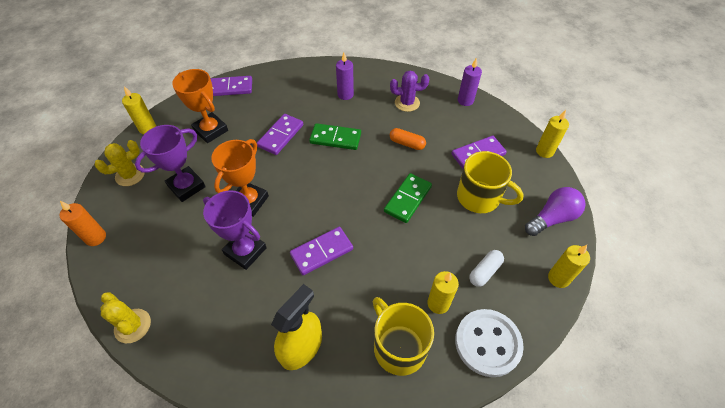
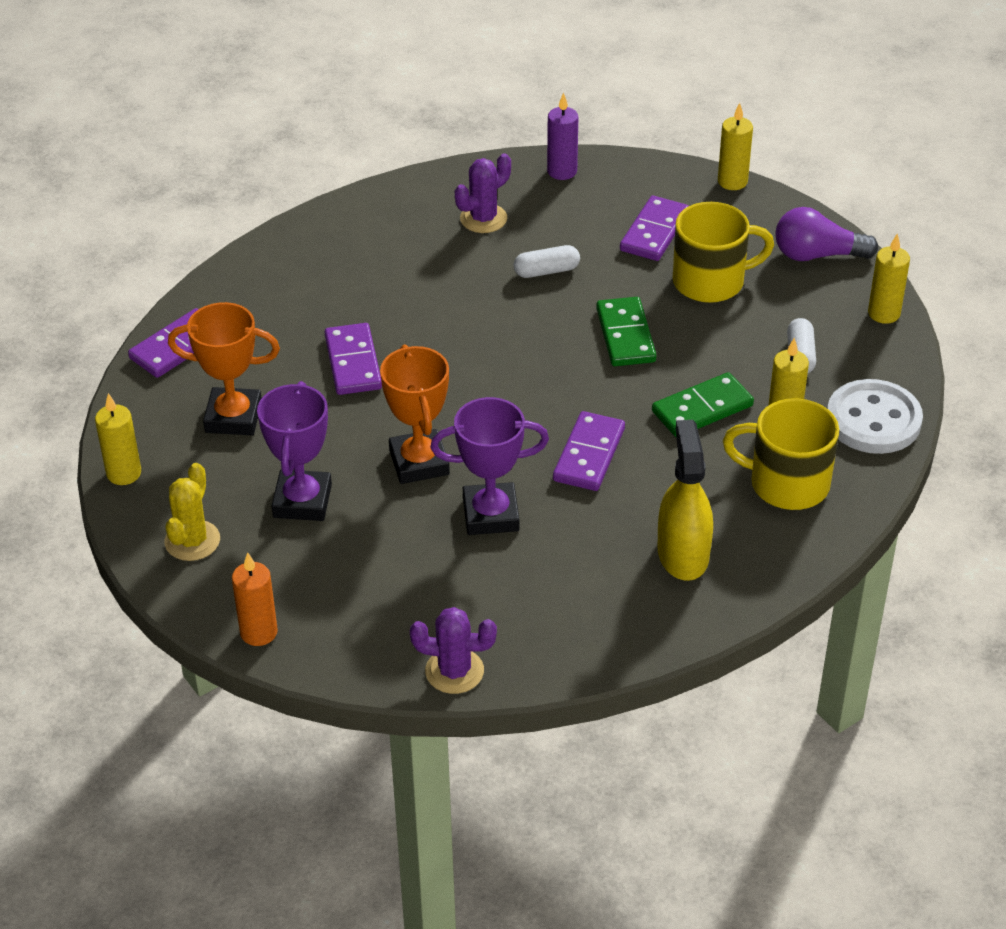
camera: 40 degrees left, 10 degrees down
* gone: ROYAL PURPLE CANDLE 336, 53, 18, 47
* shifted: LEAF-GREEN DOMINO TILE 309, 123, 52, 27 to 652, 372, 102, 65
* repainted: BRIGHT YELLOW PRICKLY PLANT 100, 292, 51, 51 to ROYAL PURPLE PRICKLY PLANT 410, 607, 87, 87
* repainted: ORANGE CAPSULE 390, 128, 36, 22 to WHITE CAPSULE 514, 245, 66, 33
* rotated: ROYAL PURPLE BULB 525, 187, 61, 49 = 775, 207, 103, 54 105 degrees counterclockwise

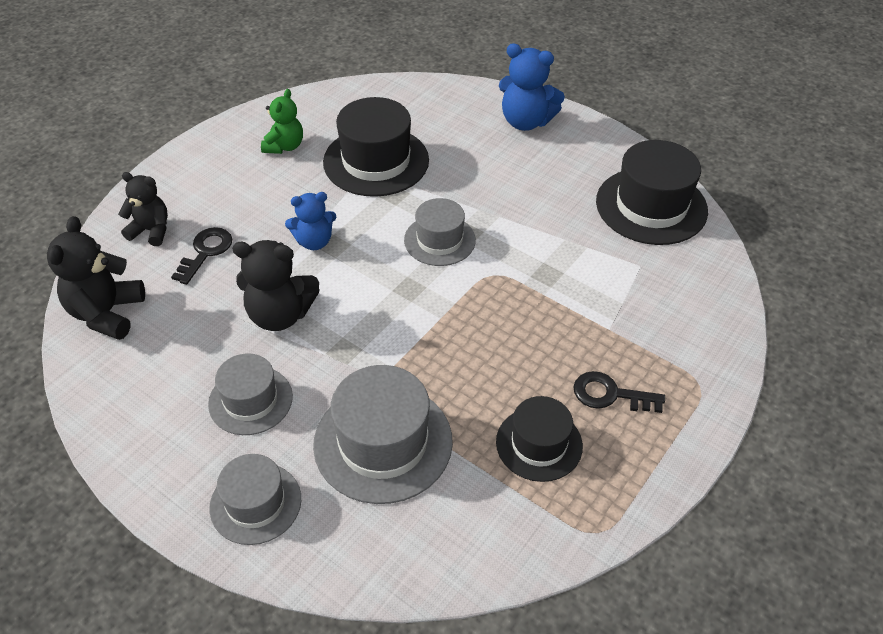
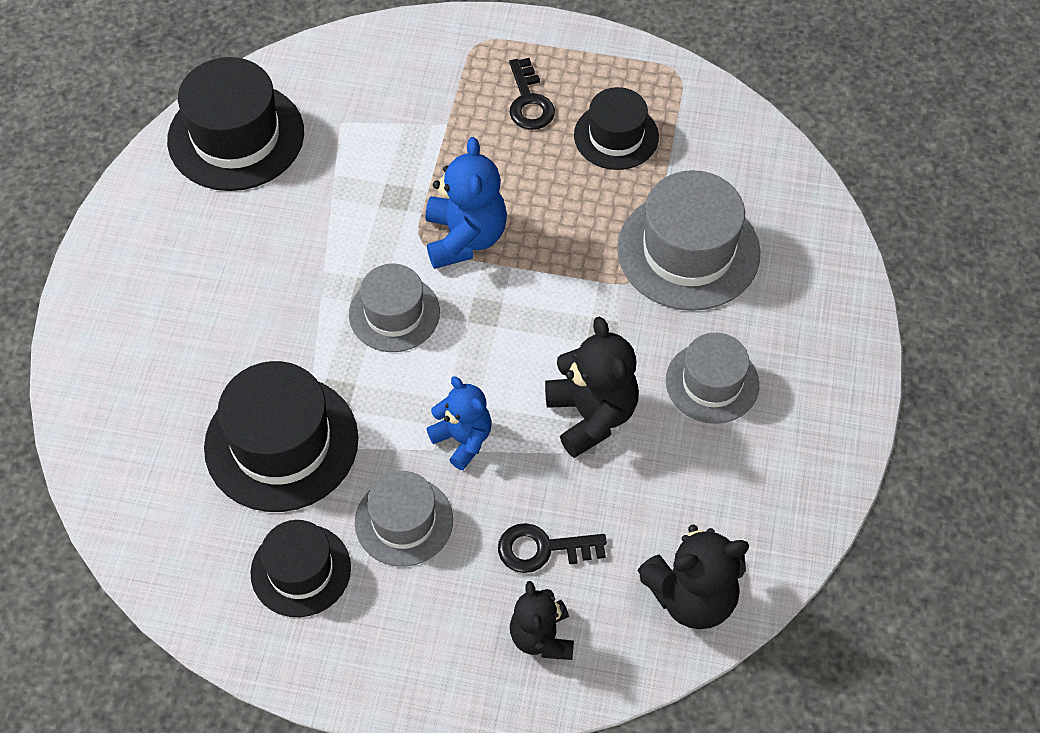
camera: 115 degrees left, 10 degrees up
* shifted: ASH-GREY TALL HAT 209, 454, 92, 91 to 355, 471, 98, 96
* shifted: COBALT TEDDY 499, 43, 66, 88 to 426, 137, 81, 132
* swapped: LEAF-GREEN TEDDY 261, 89, 42, 65 to JET-BLACK TALL HAT 250, 520, 101, 97

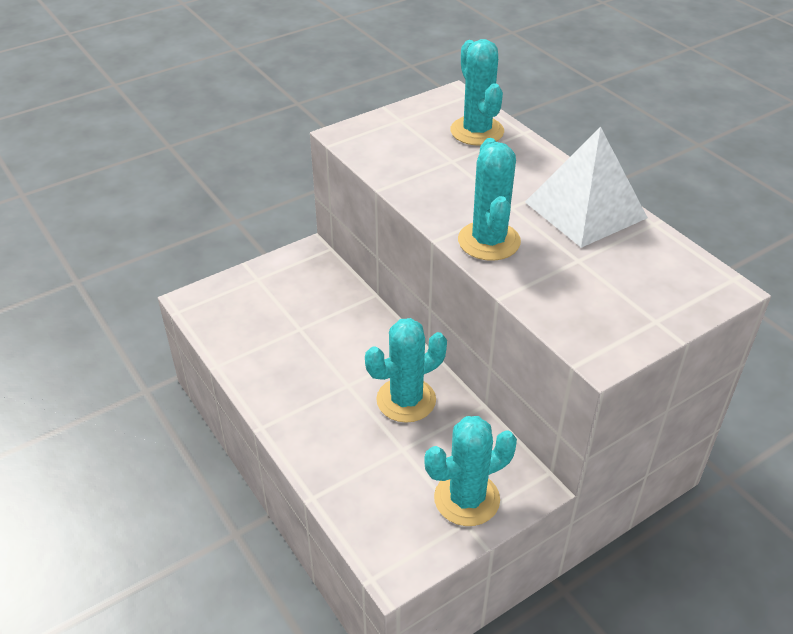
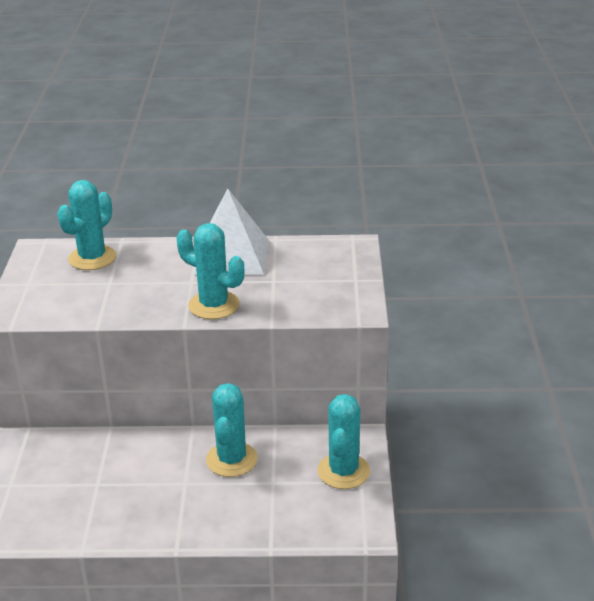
camera: 55 degrees left, 10 degrees down
* rotated: TURQUOISE PRICKLY PLANT 450, 39, 54, 107 = 57, 180, 59, 90 75 degrees counterclockwise

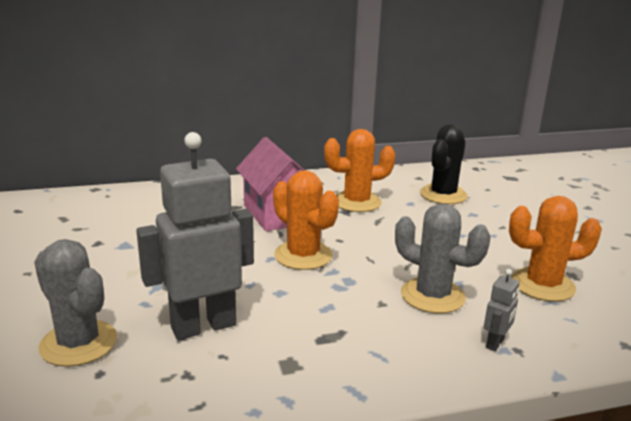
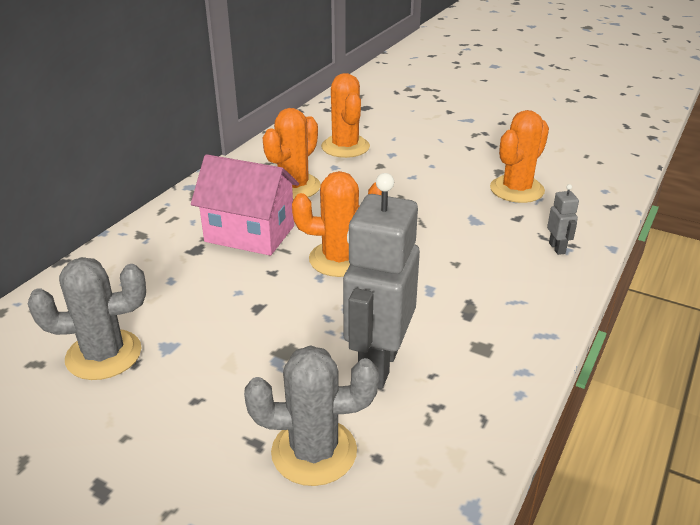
camera: 45 degrees left, 10 degrees up
* shifted: ASH-GREY PRICKLY PLANT 395, 203, 96, 110 to 28, 257, 118, 123
* repainted: JET-BLACK PRICKLY PLANT 420, 124, 48, 80 to ORANGE PRICKLY PLANT 321, 73, 49, 85

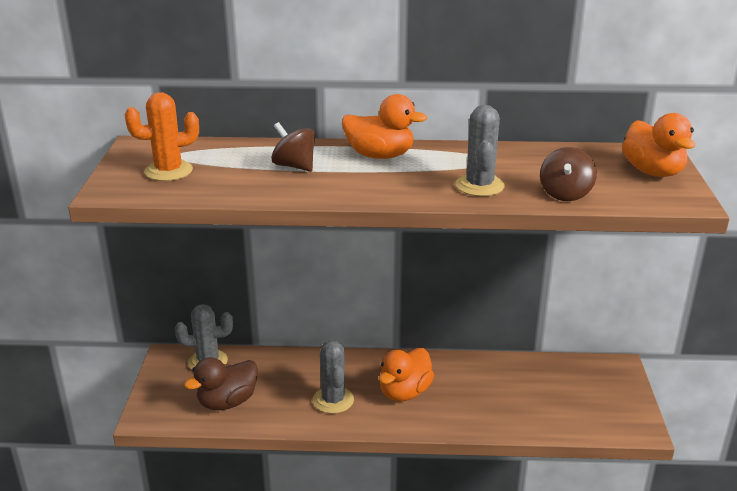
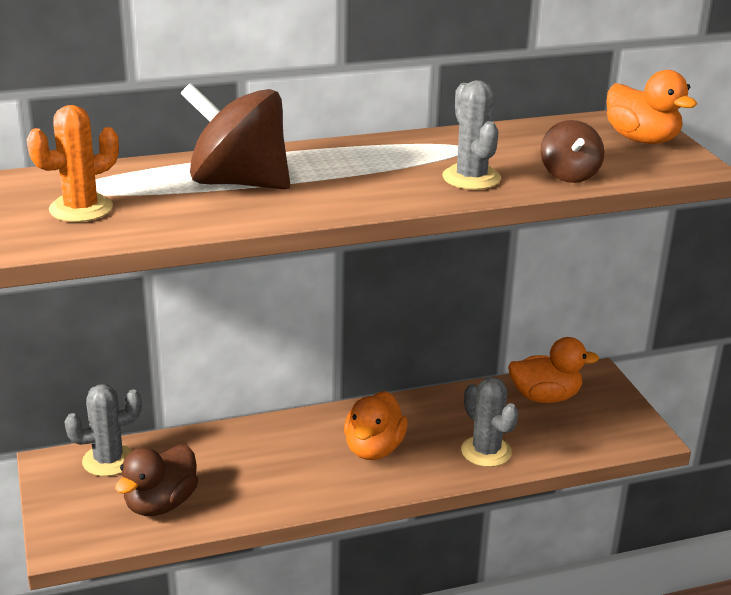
camera: 20 degrees left, 0 degrees up
* shifted: ASH-GREY PRICKLY PLANT 313, 340, 41, 74 to 461, 377, 58, 90
* shifted: ORANGE DUCK 342, 94, 85, 65 to 508, 337, 91, 66
* scaled: DARK BROWN WHIRLIGIG 271, 122, 44, 50 = 181, 83, 109, 107 x1.83

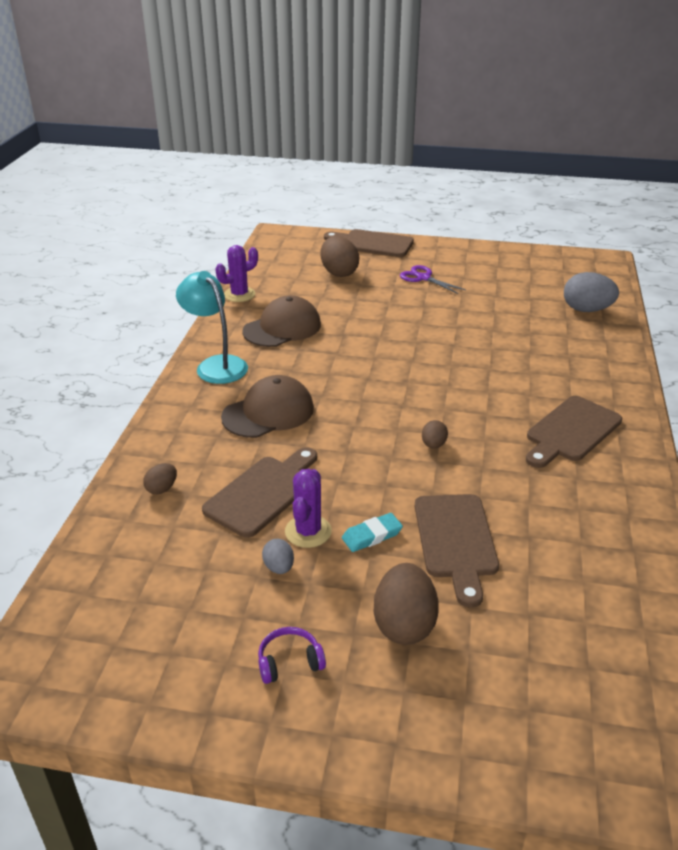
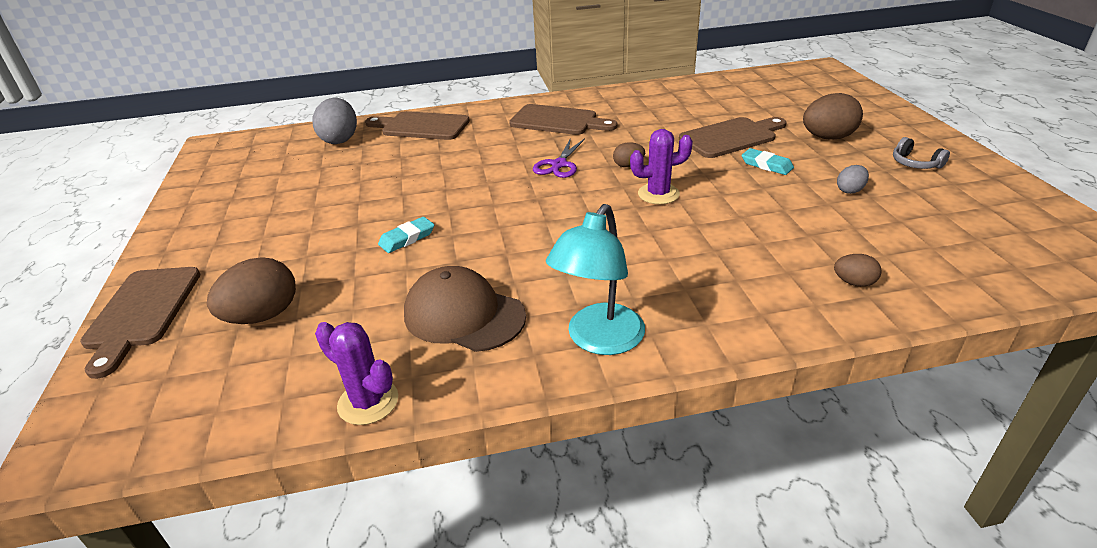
camera: 110 degrees left, 0 degrees up
* gone: DARK BROWN CAP 221, 375, 93, 63
* new: TURQUOISE ERASER 378, 217, 56, 36
* shifted: DARK BROWN BREAD BOARD 202, 447, 115, 91 to 365, 111, 105, 29
* shifted: ROYAL PURPLE PRICKLY PLANT 285, 469, 47, 79 to 630, 129, 63, 75
* shifted: ROYAL PURPLE SCISSORS 400, 265, 66, 29 to 533, 138, 52, 40
* repainted: ROYAL PURPLE HEADSET 258, 627, 68, 57 to ASH-GREY HEADSET 893, 137, 57, 32

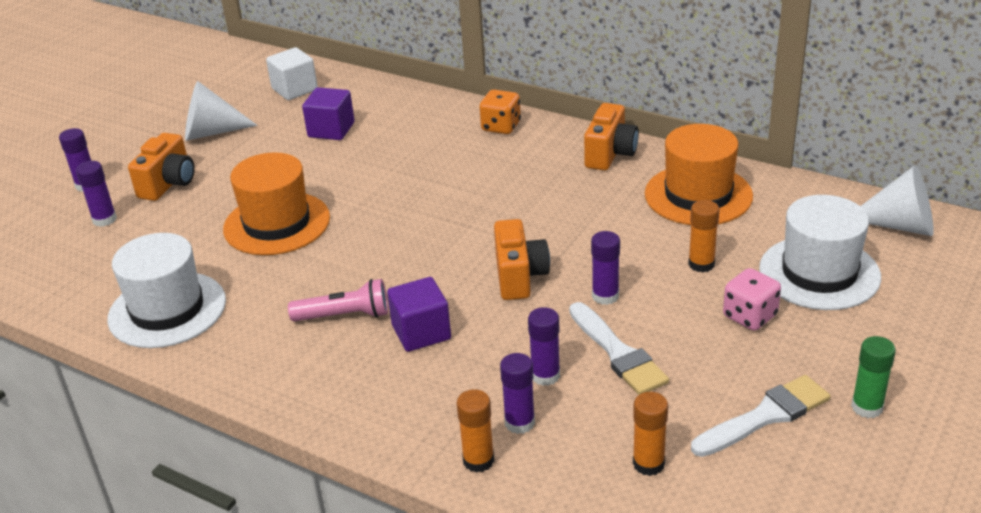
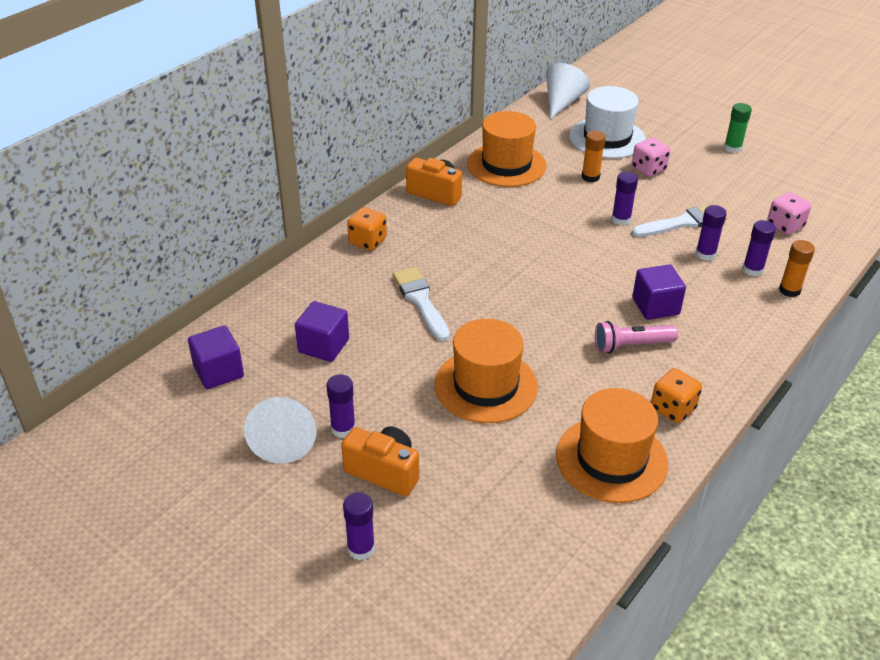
camera: 85 degrees left, 5 degrees up
* gone: ORANGE CAMERA 494, 219, 56, 81
* new: ORANGE DICE 651, 368, 51, 55
* shifted: ROYAL PURPLE STICK OF GLUE 76, 161, 41, 66 to 326, 374, 30, 64
* shifted: WHITE PAINTBRUSH 691, 375, 140, 82 to 393, 267, 57, 74
* swapped: ORANGE STICK OF GLUE 633, 392, 35, 84 to ROSE-PINK DICE 767, 192, 44, 43
* repainted: WHITE TALL HAT 107, 233, 119, 115 to ORANGE TALL HAT 556, 388, 112, 115
* repainted: WHITE SOLID CUBE 266, 47, 52, 53 to ROYAL PURPLE SOLID CUBE 188, 325, 56, 64
* rotated: ROSE-PINK FLASHLIGHT 288, 279, 100, 43 = 595, 321, 83, 32 105 degrees counterclockwise

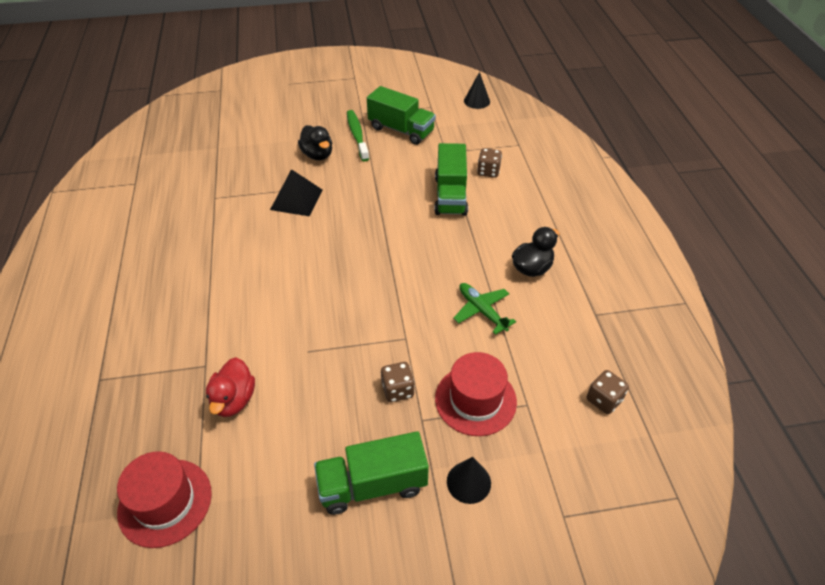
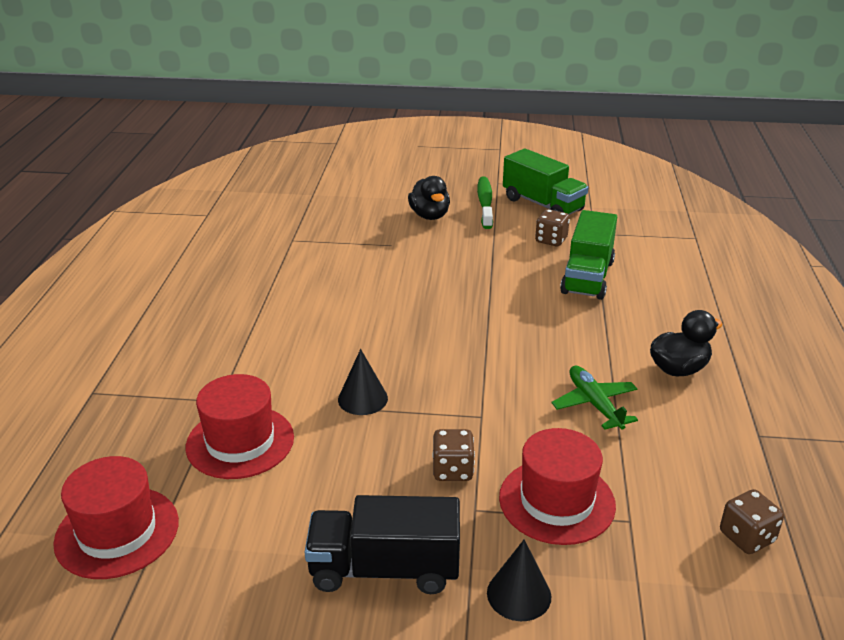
camera: 15 degrees right, 15 degrees down
* gone: JET-BLACK PYRAMID 270, 169, 53, 47
* shifted: JET-BLACK CONE 464, 72, 26, 37 to 338, 349, 50, 66
* shifted: DARK BROWN DICE 477, 148, 25, 30 to 535, 209, 35, 37
* swapped: CRIMSON DUCK 206, 357, 49, 60 to CRIMSON TALL HAT 186, 374, 108, 105
* repainted: LEAF-GREEN LORRY 314, 431, 115, 84 to JET-BLACK LORRY 305, 495, 155, 99

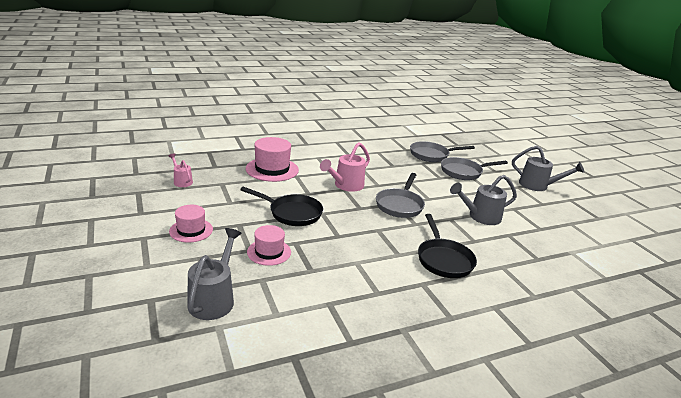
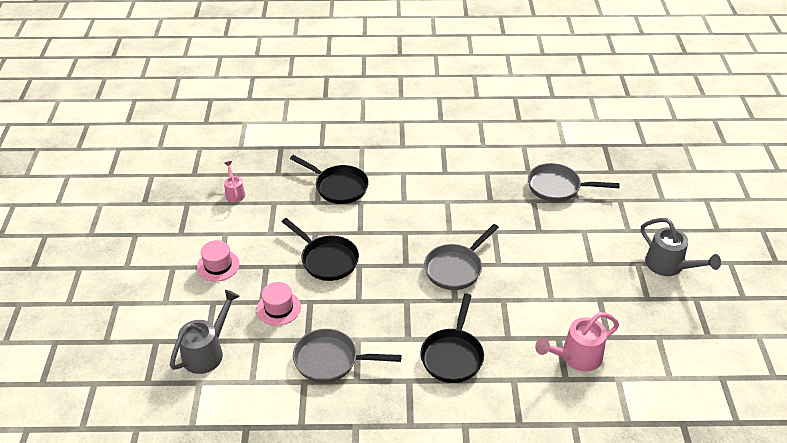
camera: 25 degrees right, 15 degrees up
* gone: ASH-GREY WATERING POT 450, 175, 67, 50
* shifted: ROSE-PINK WATERING POT 320, 143, 50, 49 to 535, 312, 84, 59
* shifted: ASH-GREY FRYING PAN 441, 157, 67, 23 to 293, 329, 109, 54
* swapped: ROSE-PINK TALL HAT 246, 137, 53, 45 to JET-BLACK FRYING PAN 290, 155, 79, 49

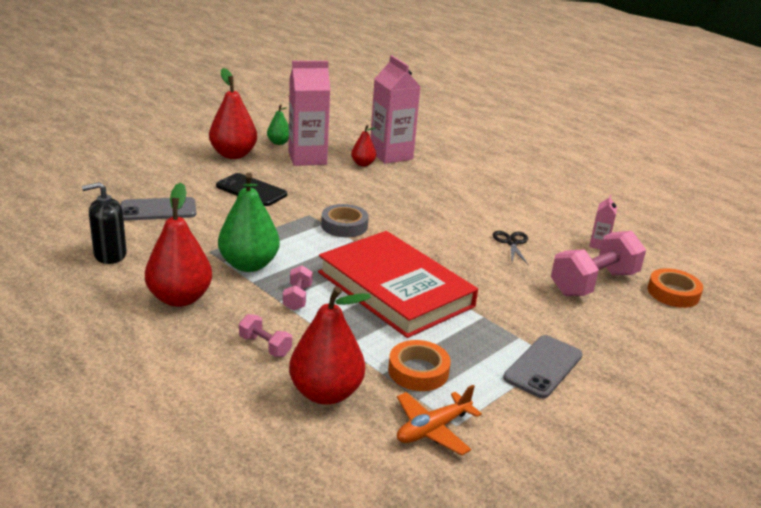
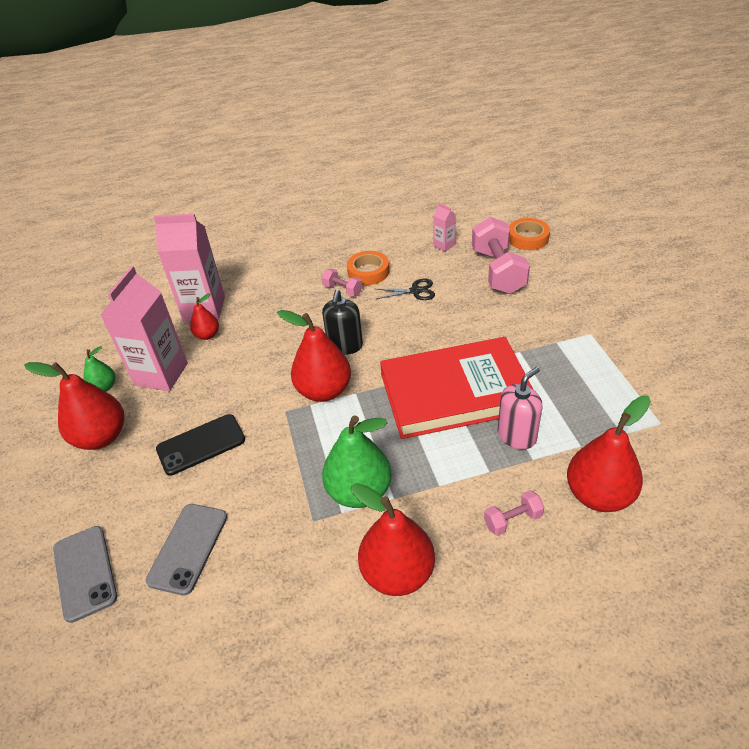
camera: 55 degrees left, 15 degrees up
* gone: ORANGE PLANE 397, 385, 85, 70
* new: ROSE-PINK SOAP PUMP 498, 367, 44, 83
* shifted: JET-BLACK SOAP PUMP 82, 182, 45, 82 to 322, 289, 41, 66
* shifted: ROSE-PINK DUMBBELL 283, 266, 30, 45 to 322, 269, 40, 27
* shifted: ORANGE TAPE 388, 340, 63, 51 to 347, 251, 42, 34
* shifted: ASH-GREY MOBILE PHONE 503, 335, 79, 63 to 53, 526, 64, 97
* swapped: ASH-GREY TAPE 321, 204, 48, 34 to CRIMSON TOY PEAR 277, 310, 74, 92
* rotated: JET-BLACK SCISSORS 493, 231, 35, 34 = 376, 278, 59, 22 150 degrees clockwise

